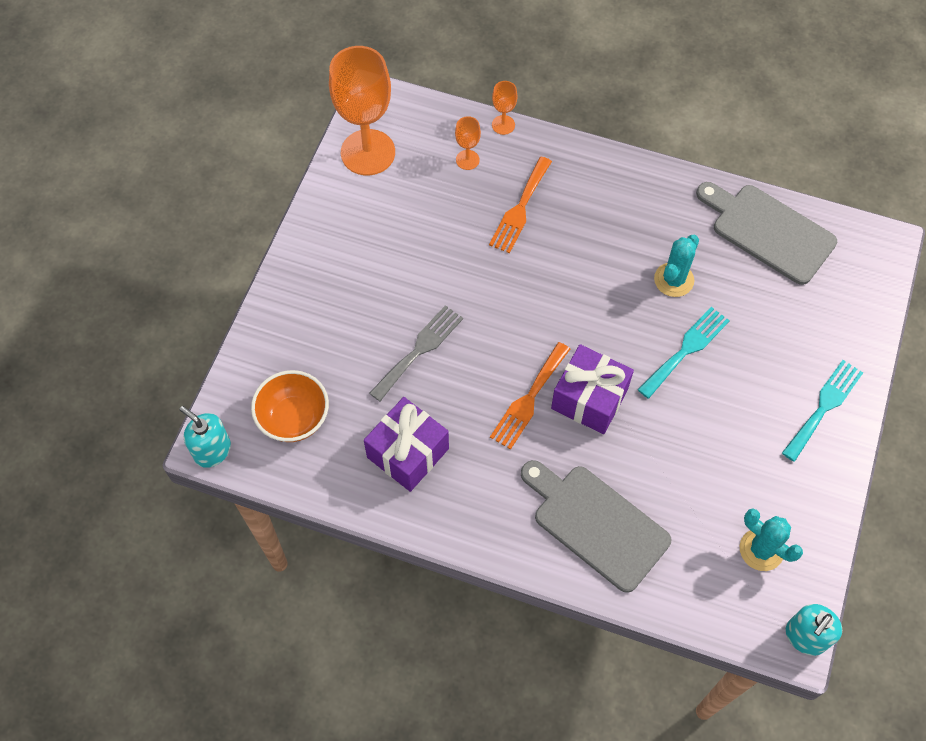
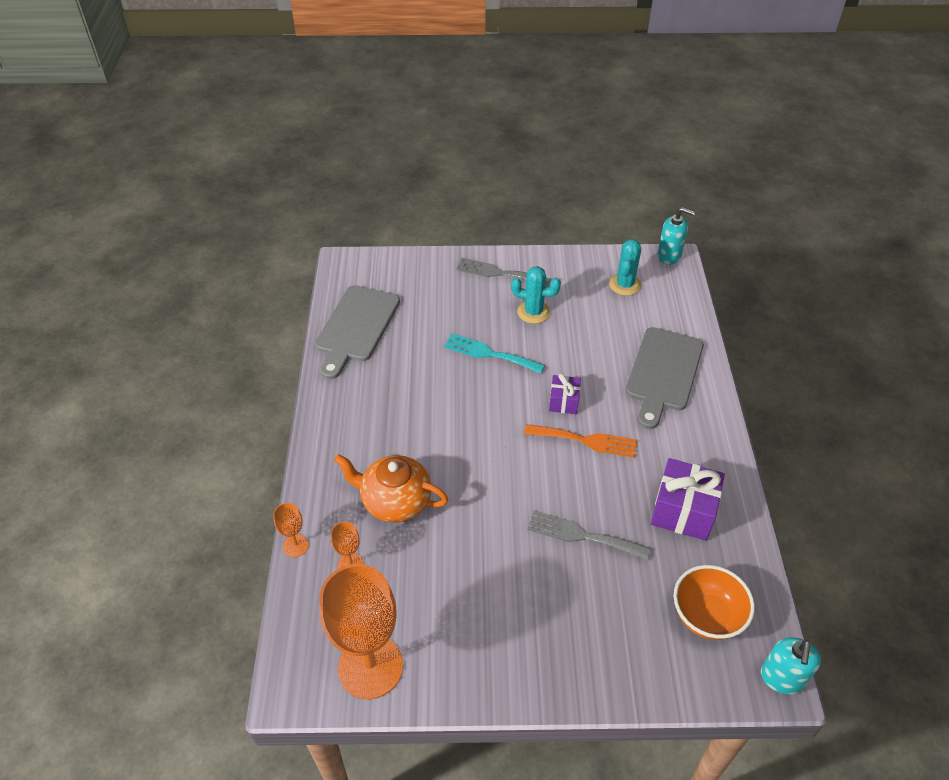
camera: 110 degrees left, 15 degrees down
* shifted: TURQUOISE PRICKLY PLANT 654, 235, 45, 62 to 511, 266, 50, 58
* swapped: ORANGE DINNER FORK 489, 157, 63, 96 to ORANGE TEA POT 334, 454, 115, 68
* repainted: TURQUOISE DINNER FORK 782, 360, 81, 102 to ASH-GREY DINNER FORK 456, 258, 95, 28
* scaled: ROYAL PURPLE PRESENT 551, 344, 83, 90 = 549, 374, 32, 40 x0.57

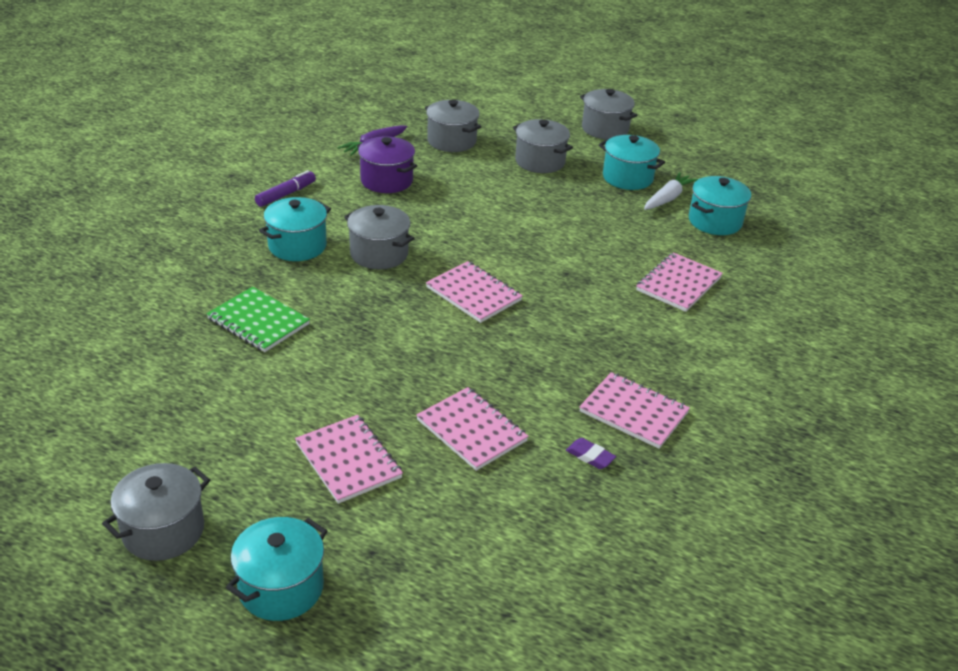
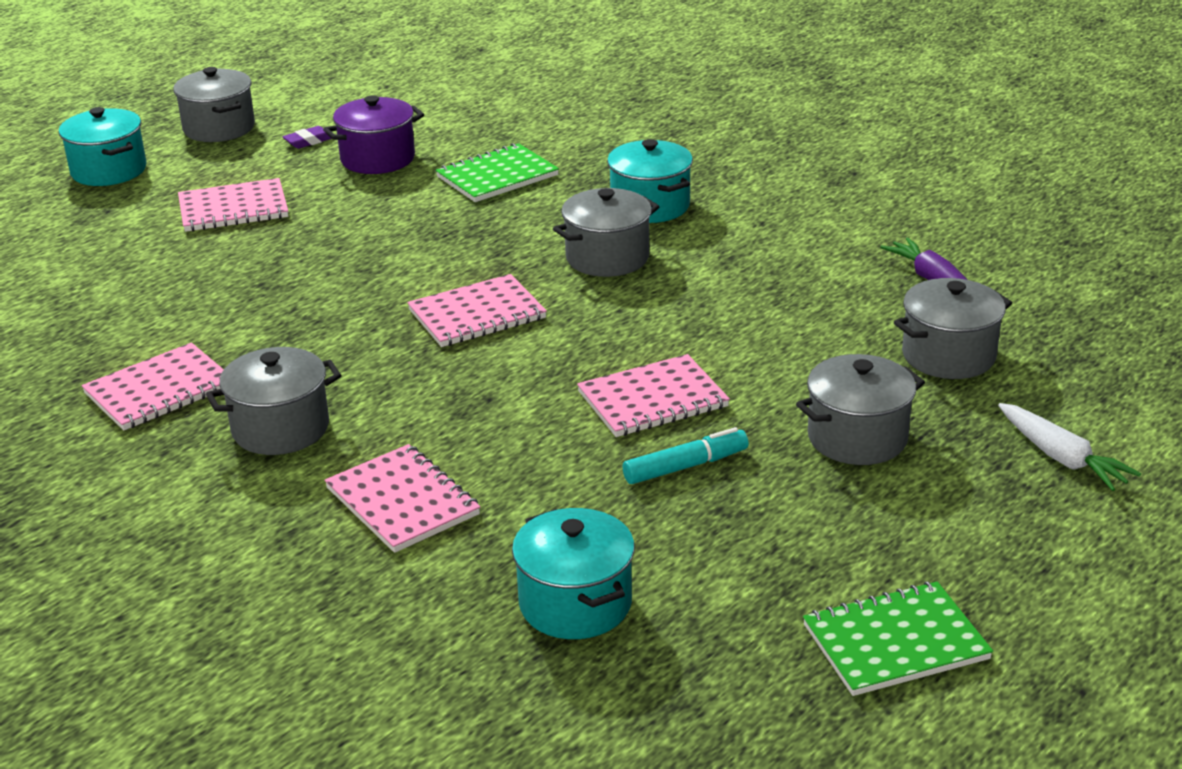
camera: 110 degrees right, 5 degrees down
* gone: ROYAL PURPLE MARKER PEN 255, 170, 61, 37
* gone: TURQUOISE COOKING POT 599, 135, 66, 55
* new: TURQUOISE MARKER PEN 623, 427, 126, 57
* new: LEAF-GREEN NOTEPAD 803, 582, 190, 114
* shifted: ROYAL PURPLE COOKING POT 357, 136, 60, 57 to 323, 95, 101, 79
* shifted: ROSE-PINK NOTEPAD 416, 387, 113, 84 to 577, 354, 153, 83
* shifted: ROYAL PURPLE ERASER 566, 438, 50, 31 to 282, 126, 50, 23
* shifted: ASH-GREY COOKING POT 580, 89, 57, 50 to 206, 347, 135, 108
* shifted: WHITE TOY CARROT 644, 172, 54, 38 to 998, 403, 143, 88

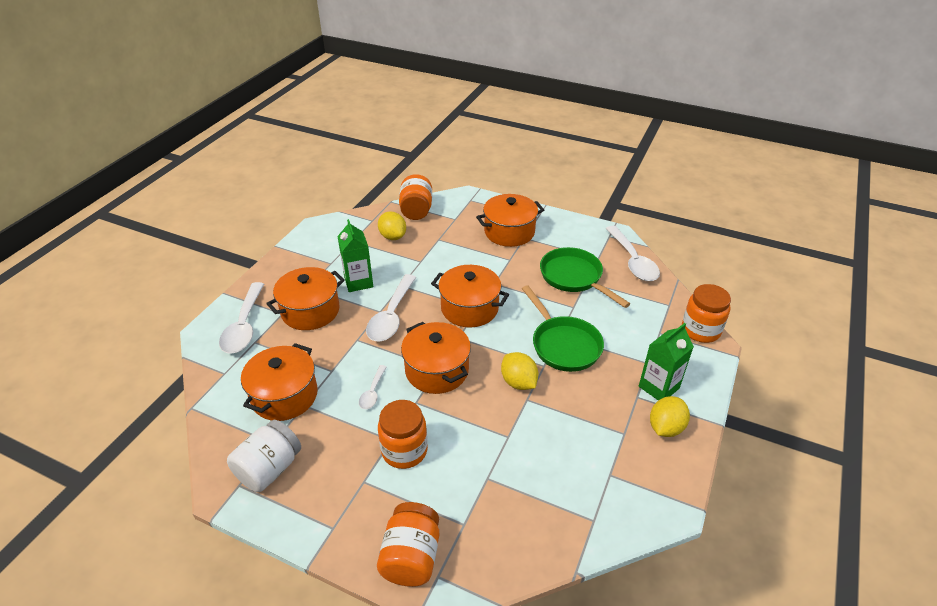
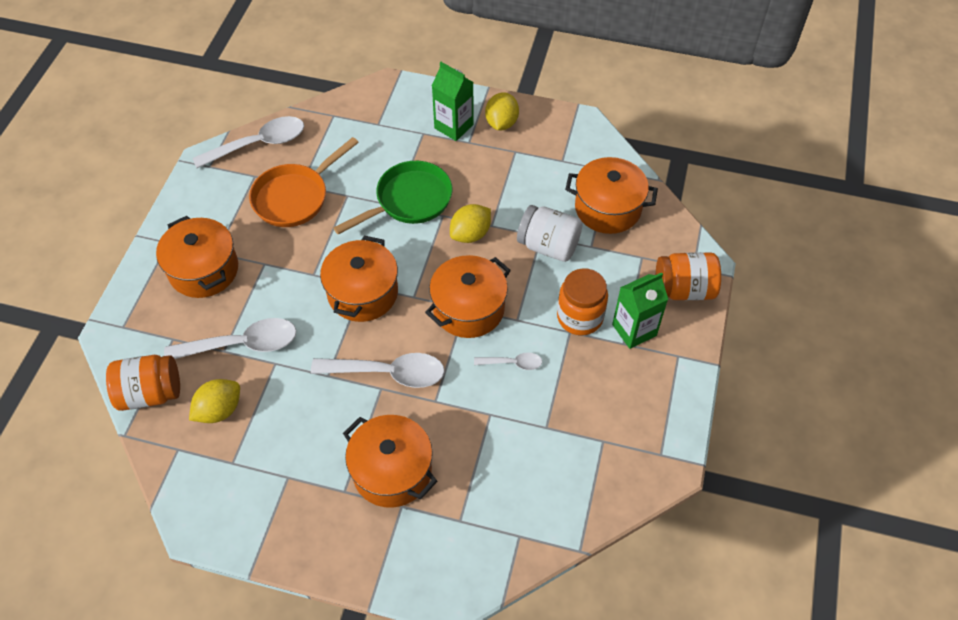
camera: 100 degrees left, 15 degrees up
* gone: ORANGE JAM JAR 682, 284, 49, 59
* shifted: WHITE TABLESPOON 219, 282, 45, 72 to 164, 318, 132, 41
* shifted: WHITE JAM JAR 227, 420, 74, 72 to 517, 205, 65, 57
* shifted: ORANGE COOKING POT 241, 343, 77, 78 to 565, 157, 93, 77
* shifted: LEAF-GREEN MILK CARTON 337, 219, 36, 73 to 612, 272, 56, 77
* repainted: LEAF-GREEN FRYING PAN 540, 247, 90, 61 to ORANGE FRYING PAN 249, 137, 110, 90
* rotated: BRIGHT YELLOW LEMON 650, 396, 40, 41 = 485, 92, 34, 38 75 degrees clockwise

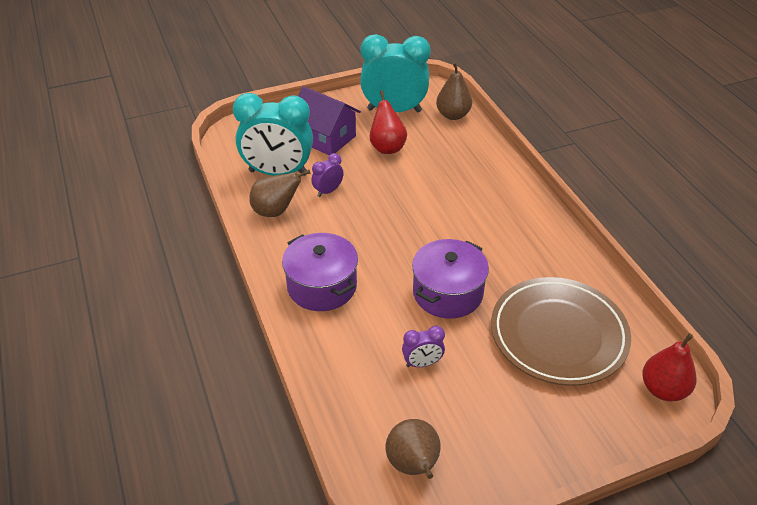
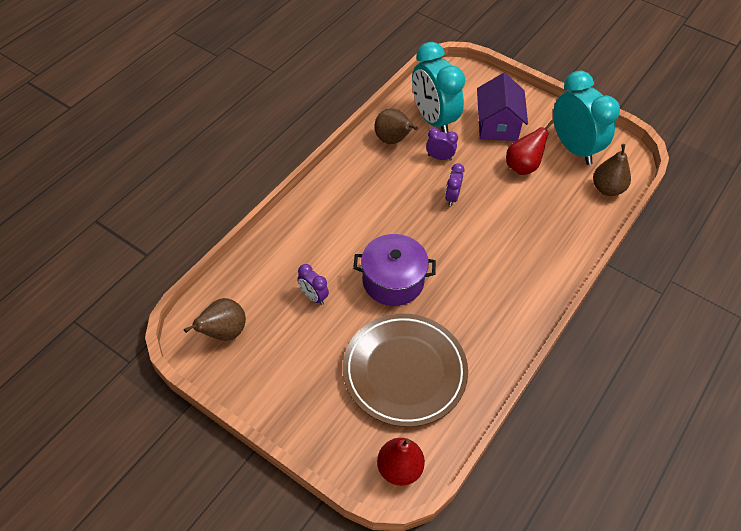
camera: 55 degrees right, 10 degrees up
* gone: ROYAL PURPLE COOKING POT 282, 233, 76, 78
* new: ROYAL PURPLE CLOCK 445, 163, 20, 43

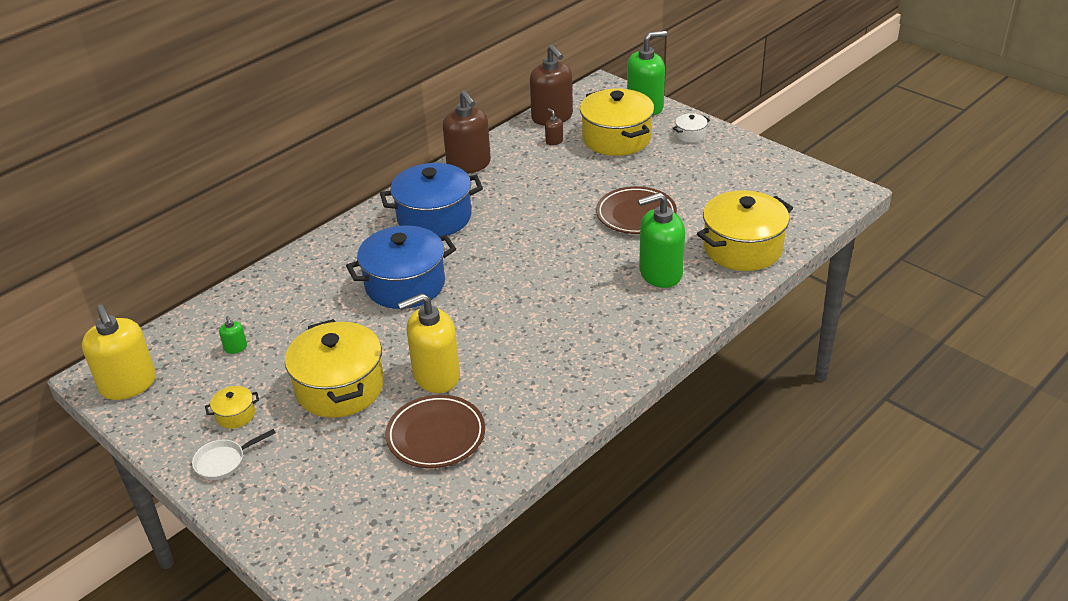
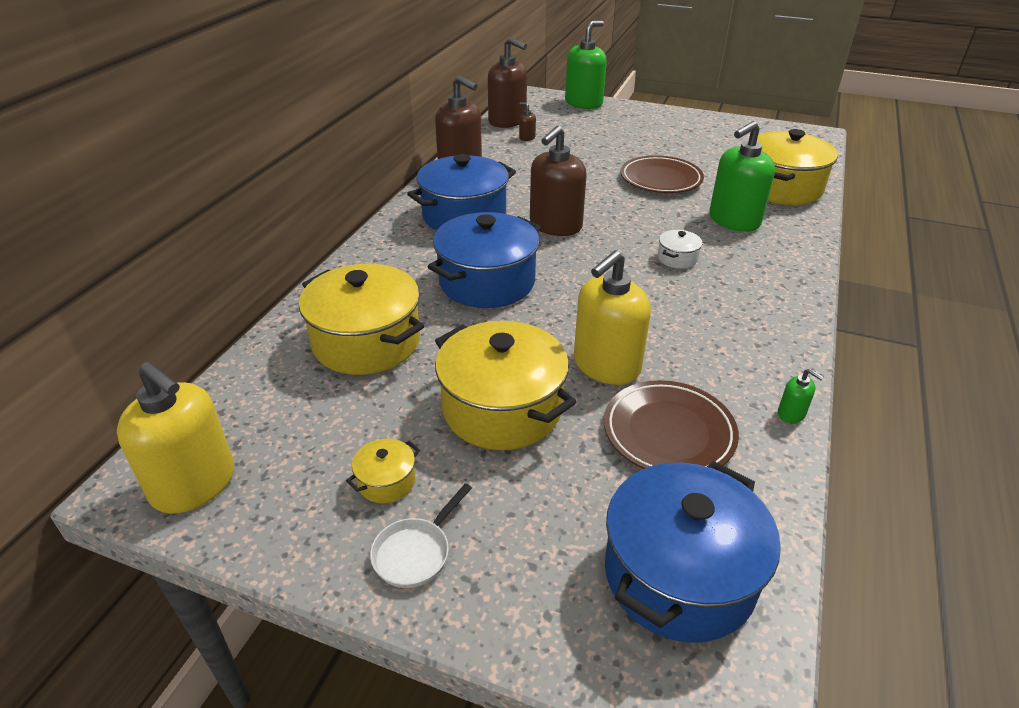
camera: 25 degrees left, 0 degrees up
* new: DARK BROWN SOAP PUMP 530, 126, 57, 110
* new: COBALT COOKING POT 605, 461, 176, 182
* shifted: LEAF-GREEN SOAP PUMP 219, 316, 28, 38 to 778, 368, 45, 55
* shifted: BRIGHT YELLOW COOKING POT 580, 88, 74, 68 to 299, 264, 125, 111
* shifted: WHITE COOKING POT 673, 113, 37, 30 to 658, 230, 44, 39

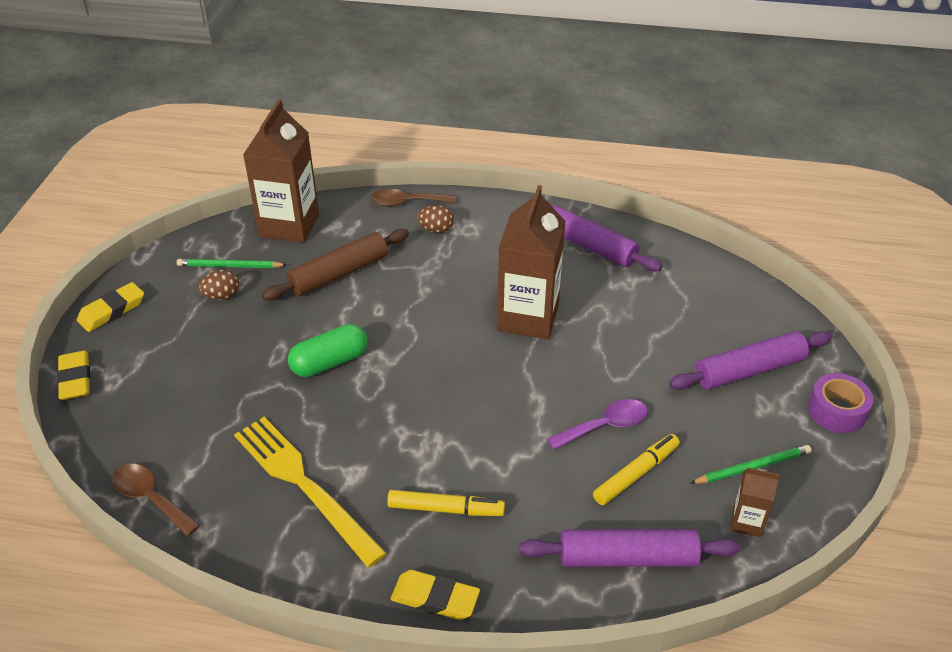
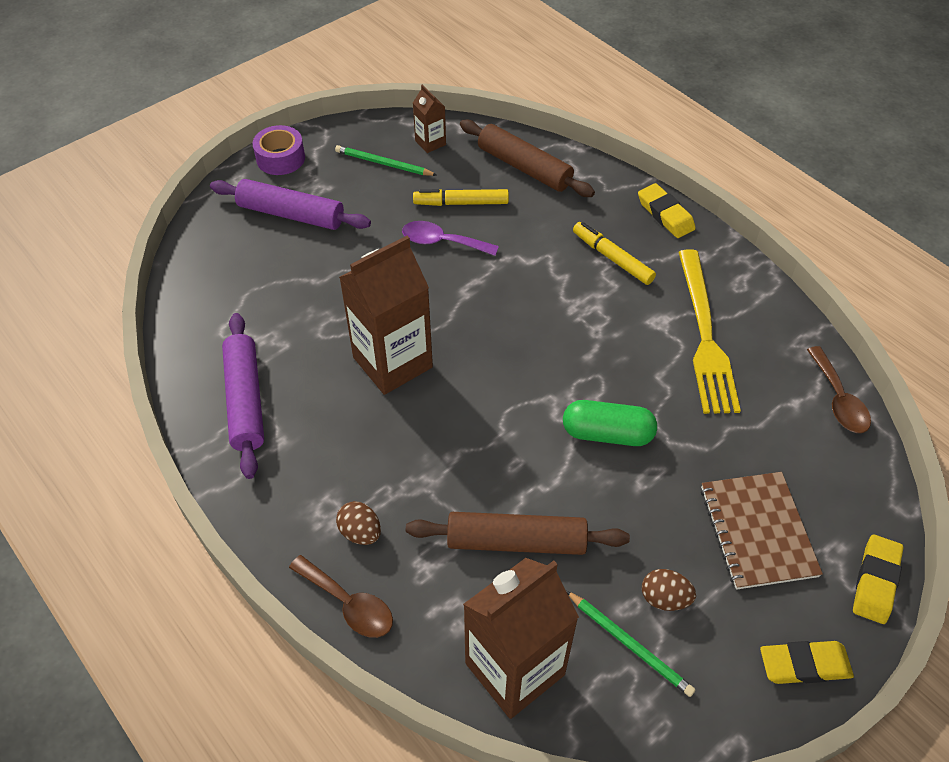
camera: 140 degrees left, 10 degrees up
* new: DARK BROWN NOTEPAD 701, 472, 122, 118
* repainted: ROYAL PURPLE PASTRY ROLLER 520, 529, 221, 38 to DARK BROWN PASTRY ROLLER 460, 119, 135, 78

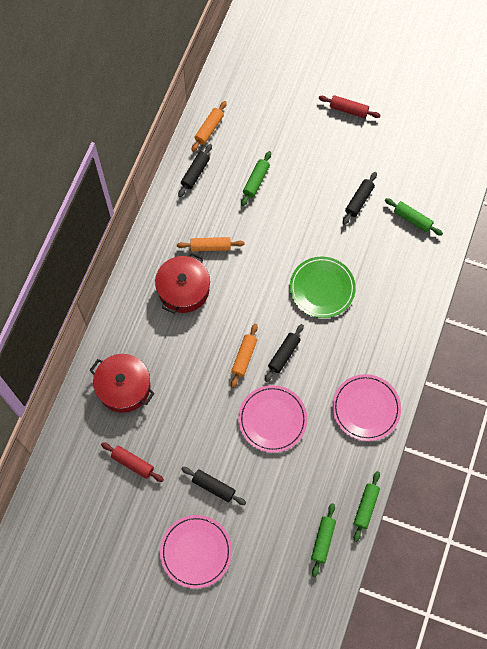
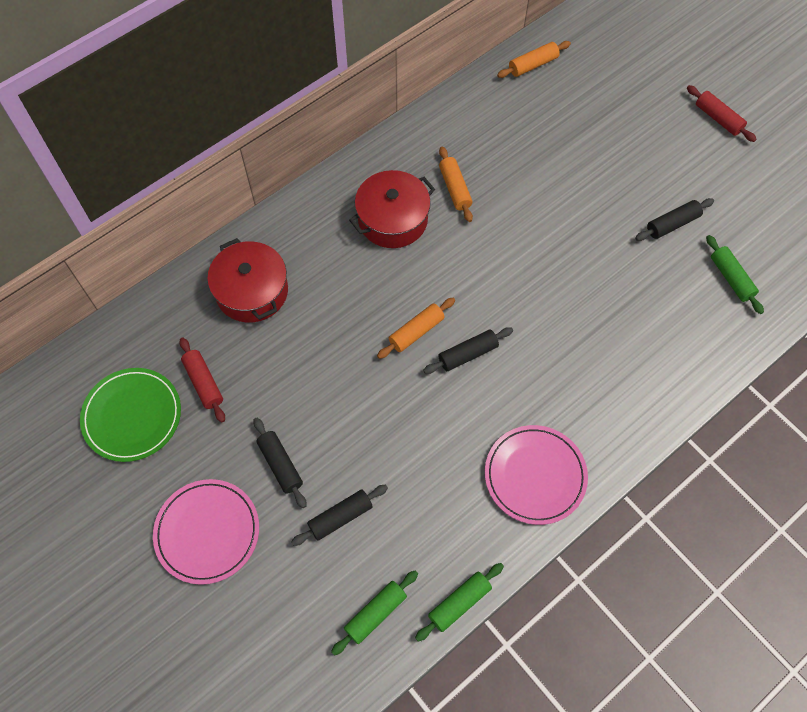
camera: 30 degrees right, 5 degrees down
* gone: ROSE-PINK FLAT DISH 238, 385, 69, 68
* gone: LEAF-GREEN PASTRY ROLLER 241, 151, 30, 55
* shifted: JET-BLACK PASTRY ROLLER 178, 144, 34, 53 to 291, 485, 97, 61
* shifted: LEAF-GREEN FLAT DISH 290, 257, 66, 61 to 80, 368, 101, 94
* rotated: ORANGE PASTRY ROLLER 177, 237, 67, 15 = 439, 147, 34, 75 45 degrees clockwise

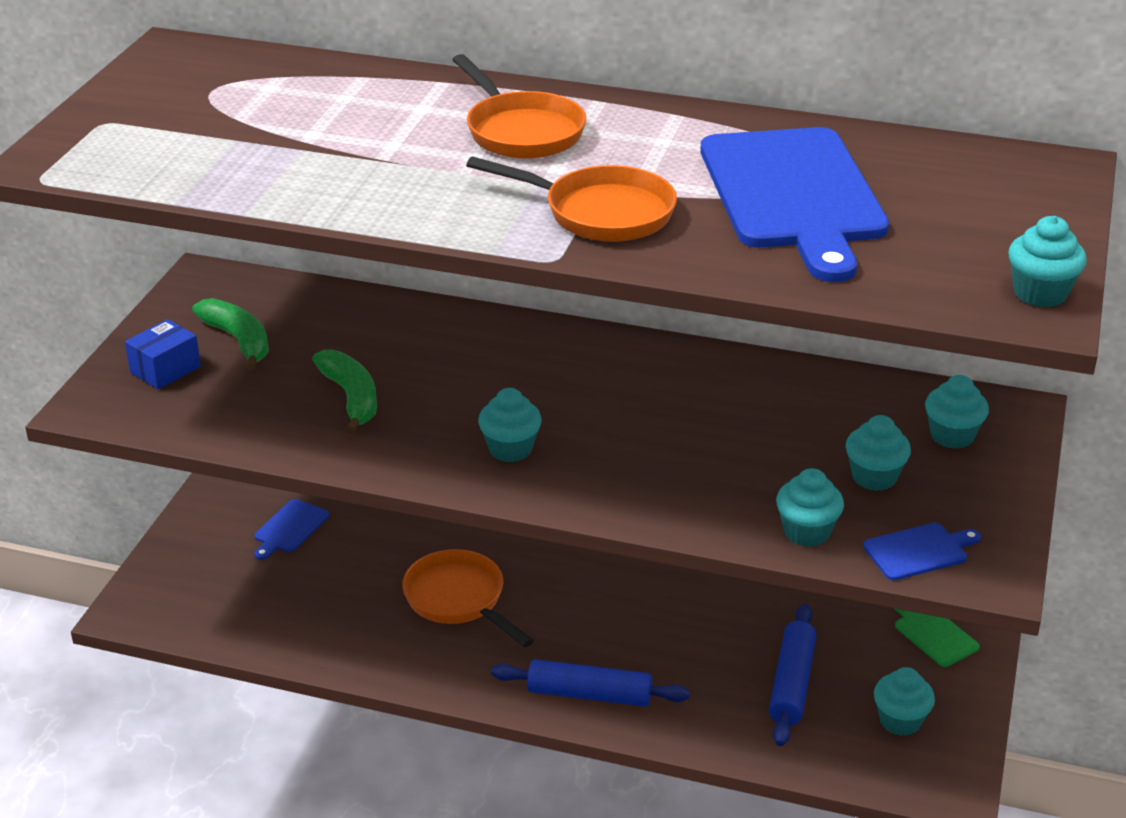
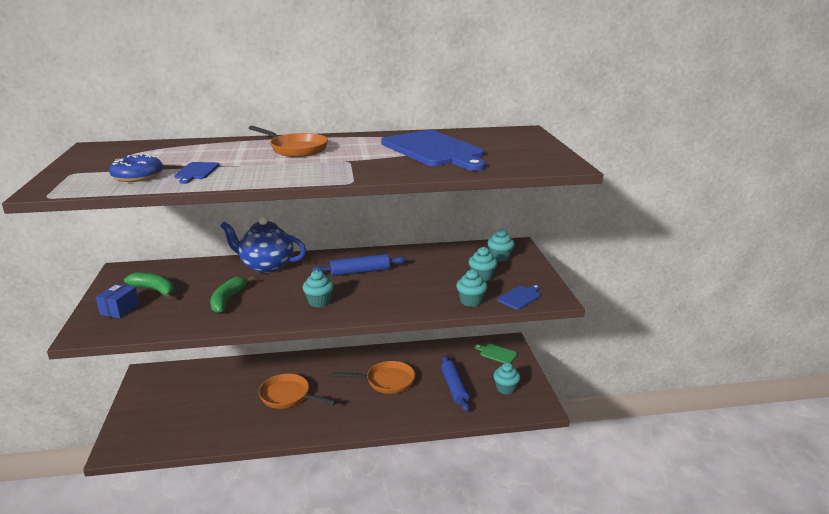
camera: 25 degrees left, 10 degrees down
* gone: TURQUOISE FAIRY CAKE 1008, 216, 79, 91
* new: COBALT DOUGHNUT 109, 154, 54, 28
* new: COBALT TEA POT 220, 217, 86, 56
* shifted: COBALT BREAD BOARD 254, 499, 75, 61 to 174, 162, 45, 22
* shifted: ORANGE FRYING PAN 466, 156, 211, 86 to 333, 361, 82, 33
* shifted: COBALT PASTRY ROLLER 491, 659, 199, 48 to 312, 254, 95, 22
* rotated: LEAF-GREEN TOY BANANA 312, 349, 65, 85 = 210, 276, 44, 37 120 degrees counterclockwise

